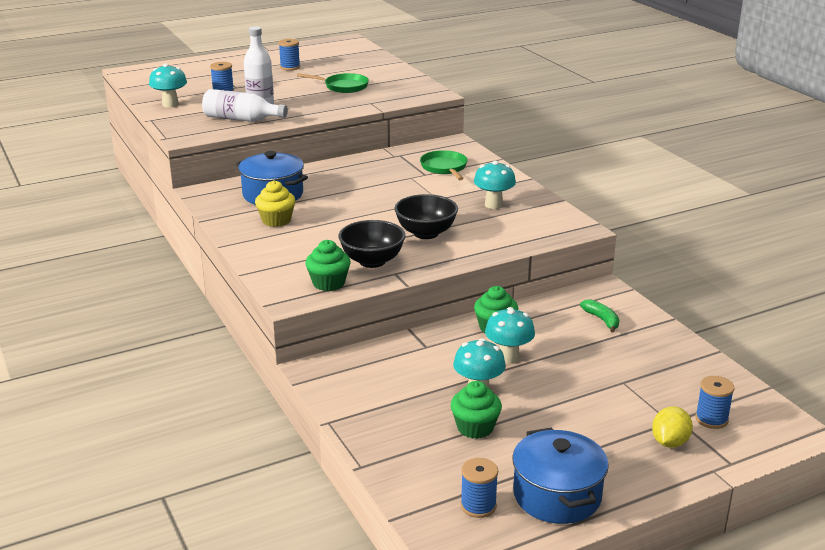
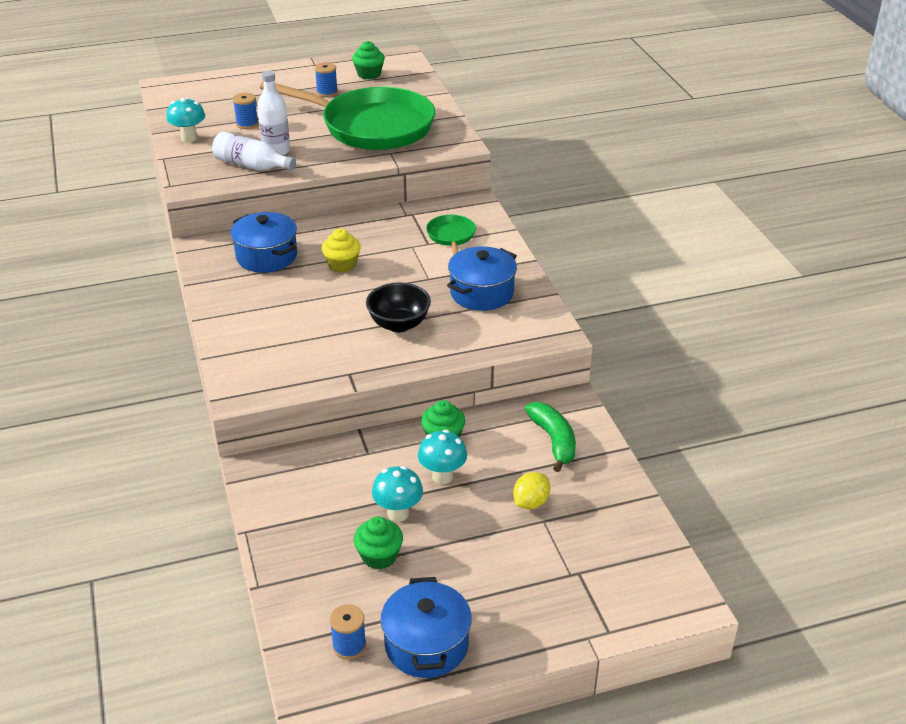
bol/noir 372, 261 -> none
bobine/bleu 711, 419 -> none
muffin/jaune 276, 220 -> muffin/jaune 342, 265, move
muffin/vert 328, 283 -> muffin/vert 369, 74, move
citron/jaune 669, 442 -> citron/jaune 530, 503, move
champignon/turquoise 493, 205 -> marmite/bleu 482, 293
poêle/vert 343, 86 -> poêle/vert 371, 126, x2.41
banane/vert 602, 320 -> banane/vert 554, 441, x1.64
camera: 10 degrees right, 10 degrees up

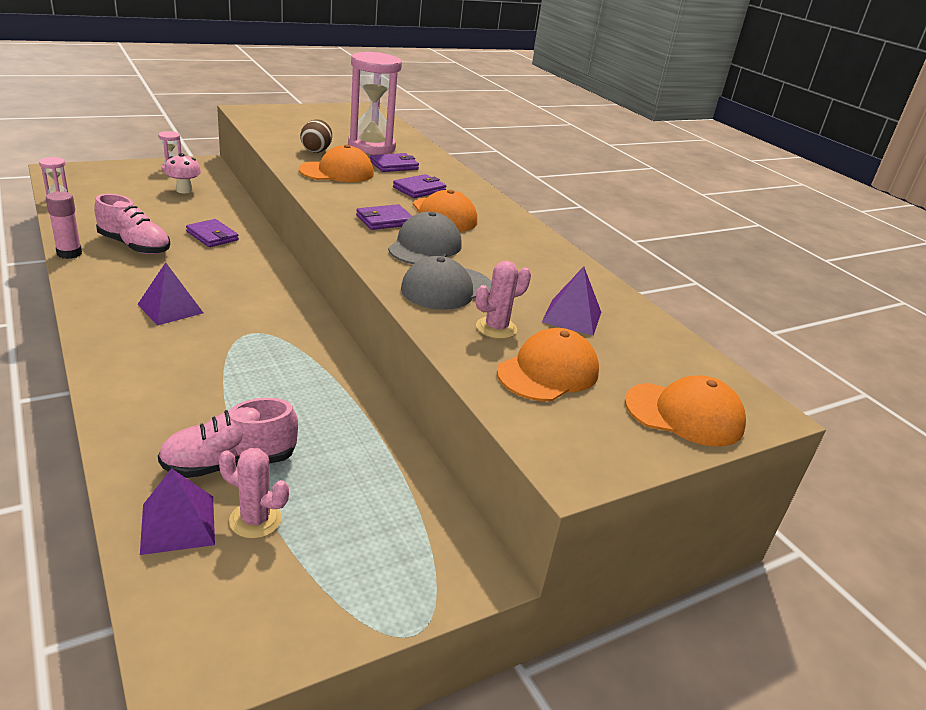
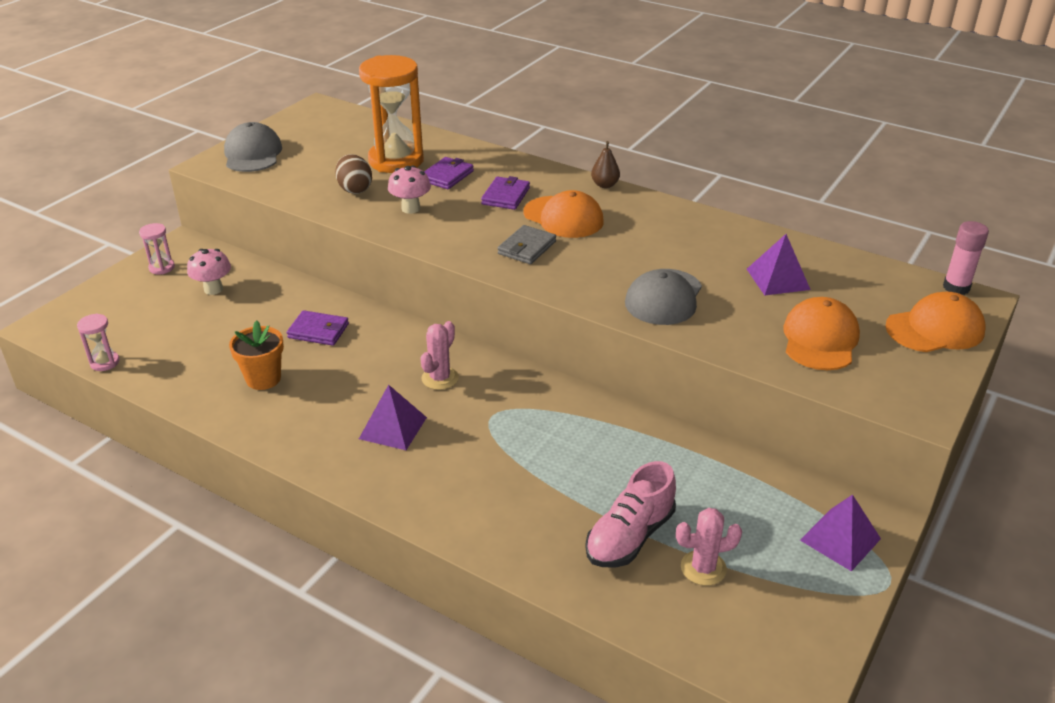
none -> poire/marron 605, 185
bâton de colle/rose 69, 253 -> bâton de colle/rose 956, 287, move
pyramide/violet 178, 524 -> pyramide/violet 840, 539, move
casquette/gris 425, 247 -> casquette/gris 253, 154, move
cactus/rose 496, 328 -> cactus/rose 440, 378, move
chaussure/rose 134, 246 -> pot de fleurs/orange 263, 379
casquette/orange 337, 172 -> champignon/rose 410, 208
sablier/rose 371, 147 -> sablier/orange 396, 160
portefeuille/violet 385, 220 -> portefeuille/gris 527, 248
camera: 25 degrees left, 5 degrees up

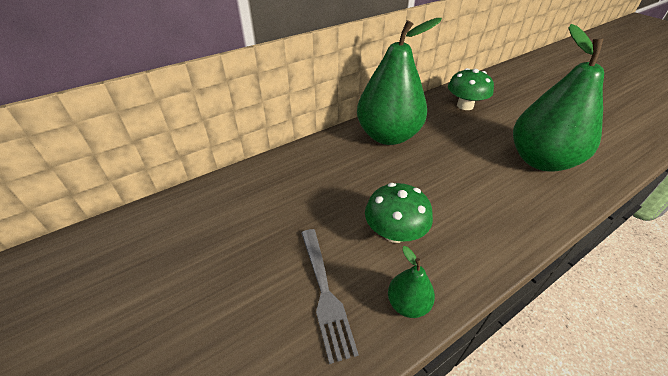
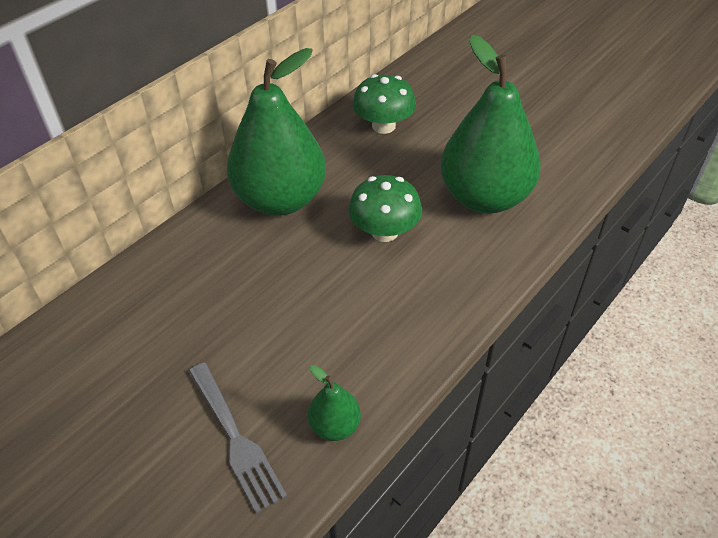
champignon/vert 394, 232 -> champignon/vert 384, 231, move
camera: 15 degrees left, 5 degrees up

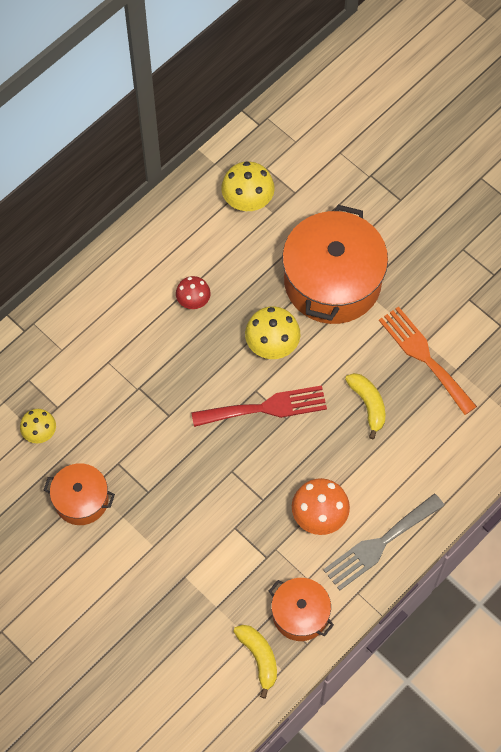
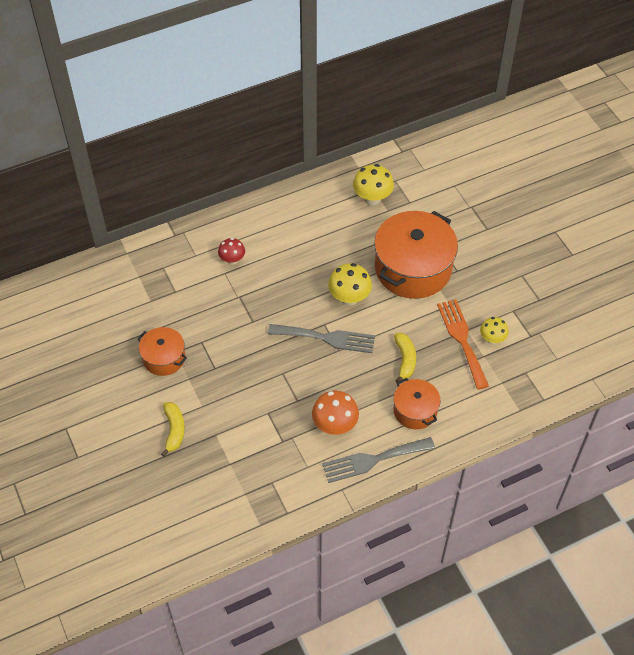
champignon/jaune 40, 433 -> champignon/jaune 492, 339, move
champignon/rouge 193, 301 -> champignon/rouge 232, 260, move
banane/jaune 259, 658 -> banane/jaune 174, 430, move
marmite/orange 300, 614 -> marmite/orange 415, 410, move
fourchette/rouge 266, 408 -> fourchette/gris 326, 338
camera: 20 degrees right, 10 degrees down

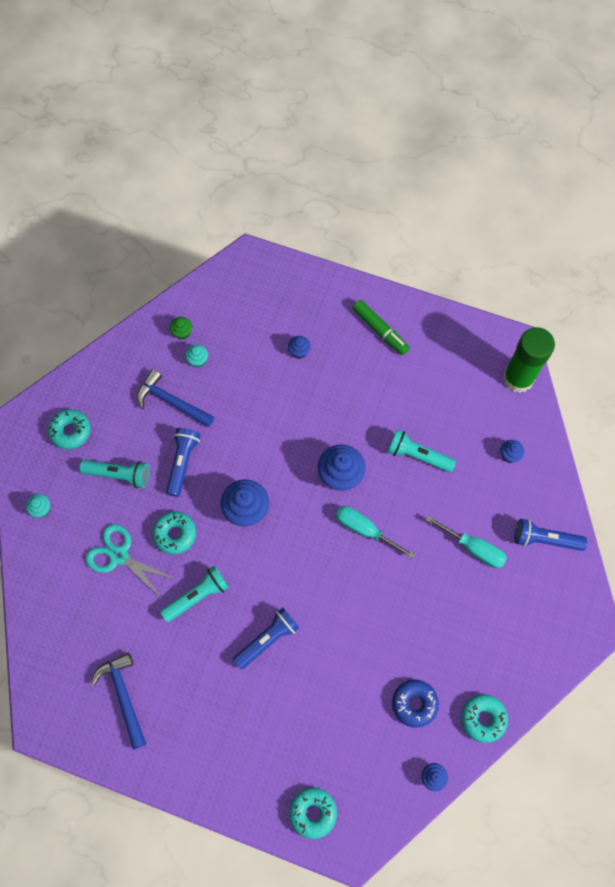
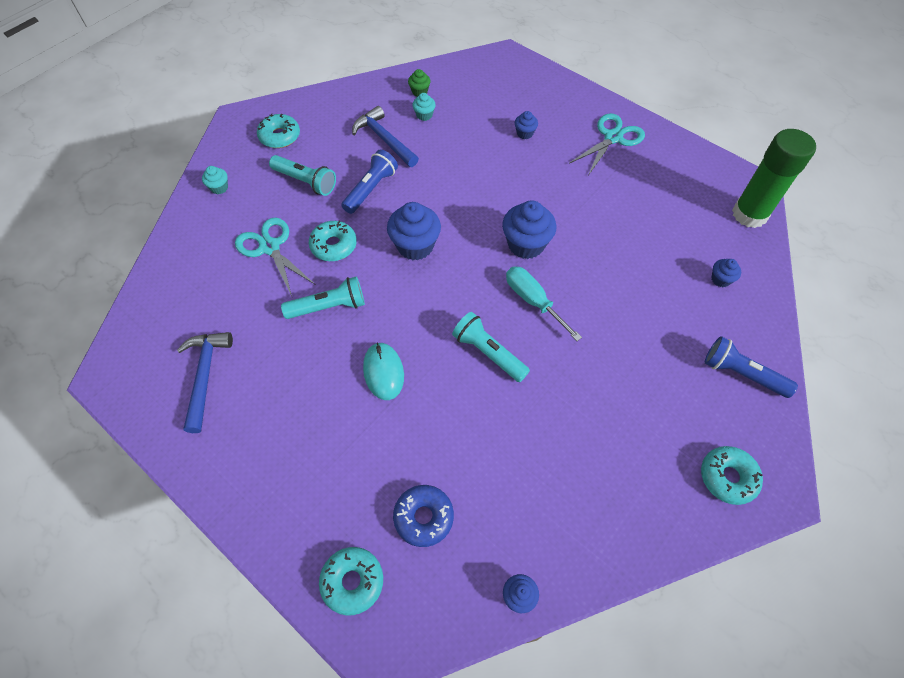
tournevis/turquoise 473, 548 -> none
lampe de poche/turquoise 418, 455 -> lampe de poche/turquoise 488, 353, move
beignet/bleu 414, 703 -> beignet/bleu 423, 517, move
beignet/turquoise 483, 718 -> beignet/turquoise 727, 477, move
lampe de poche/bleu 267, 639 -> souris/turquoise 383, 372
feutre/vert 380, 330 -> ciseaux/turquoise 613, 138
camera: 20 degrees right, 10 degrees down

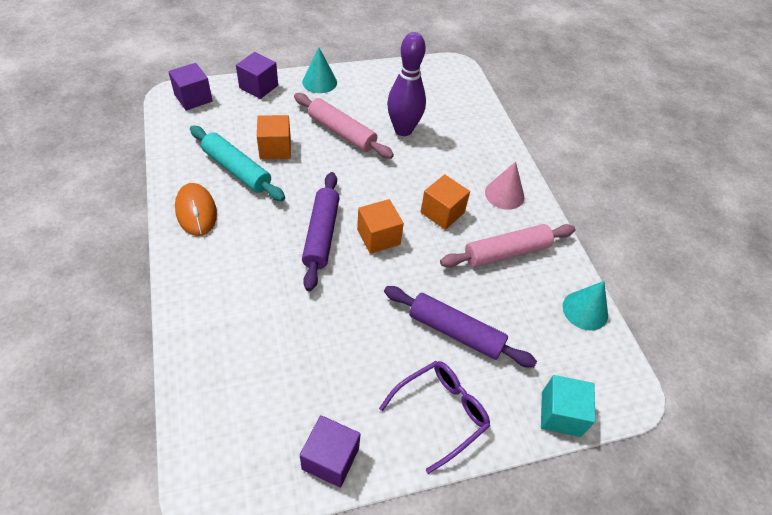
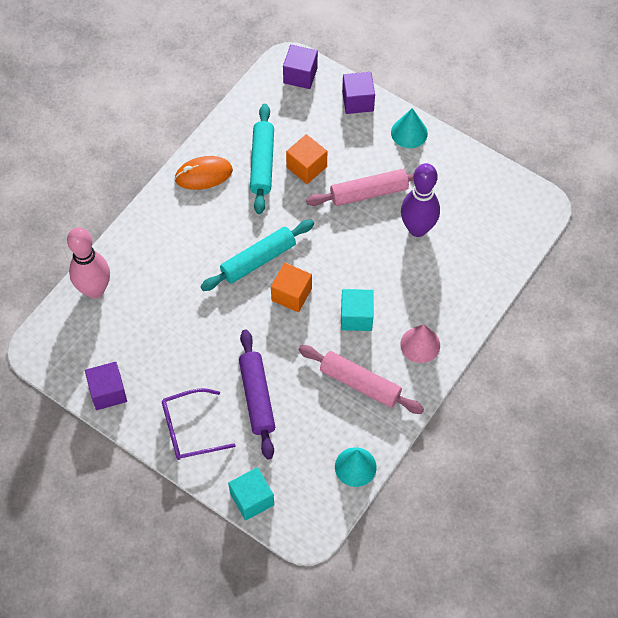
none -> quille/rose 95, 290
rouleau à pâtisserie/violet 321, 235 -> rouleau à pâtisserie/turquoise 258, 260
cube/orange 442, 212 -> cube/turquoise 356, 317
souris/orange 196, 212 -> souris/orange 203, 175, 45 degrees clockwise
rouleau à pâtisserie/rose 342, 132 -> rouleau à pâtisserie/rose 369, 193, 75 degrees clockwise
lunettes/violet 441, 413 -> lunettes/violet 189, 429, 150 degrees clockwise
camera: 55 degrees right, 10 degrees up

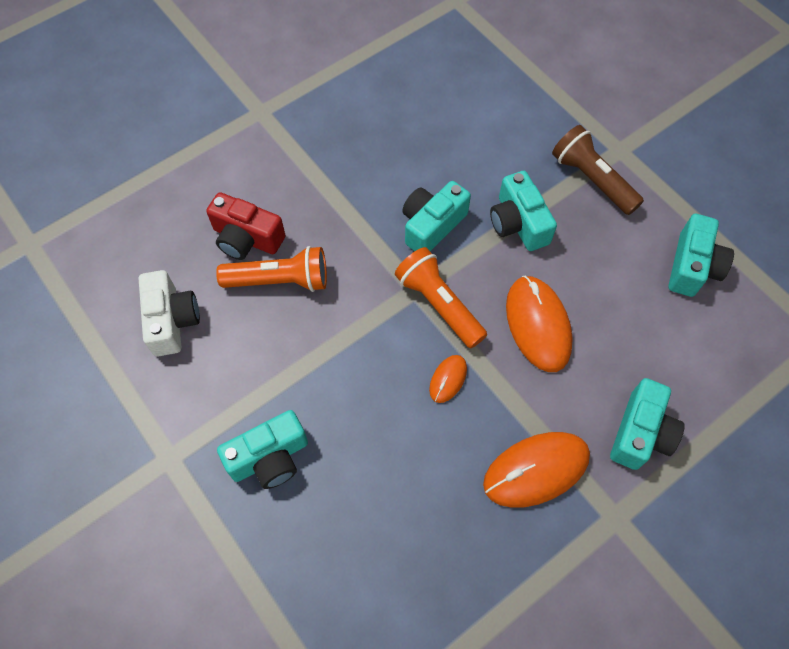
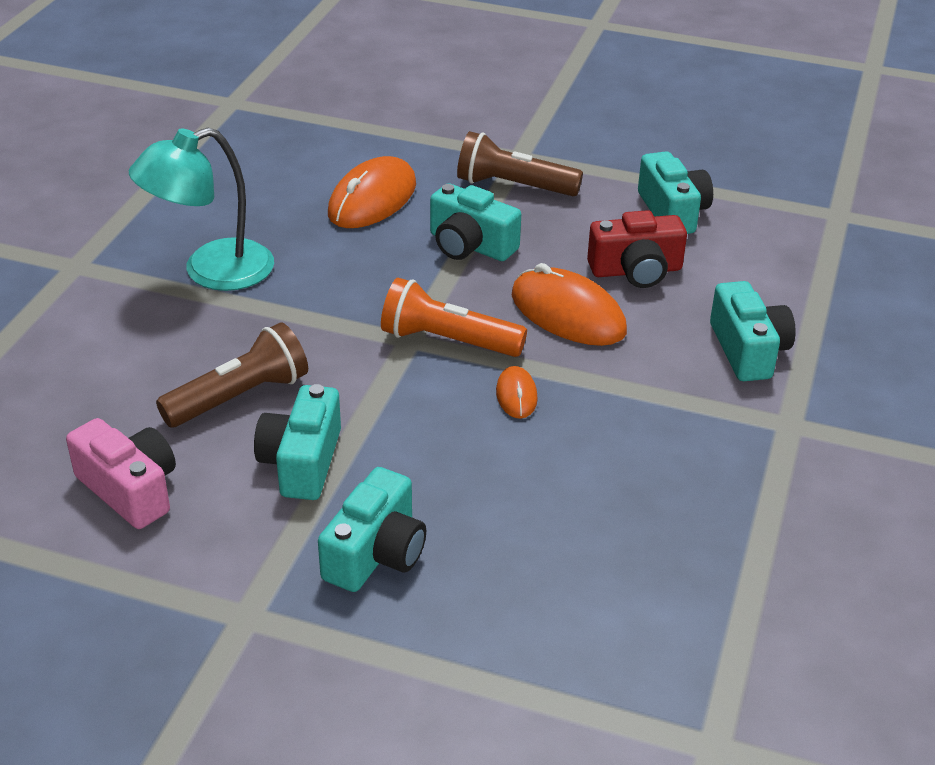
none -> lampe/turquoise 211, 271
appareil photo/rouge 246, 238 -> appareil photo/rouge 636, 271, move
appareil photo/turquoise 432, 225 -> appareil photo/turquoise 302, 462, move
souris/orange 536, 470 -> souris/orange 372, 199, move
appareil photo/blanc 172, 320 -> appareil photo/rose 130, 489
lampe de poche/orange 280, 280 -> lampe de poche/marron 239, 396
camera: 35 degrees left, 25 degrees down

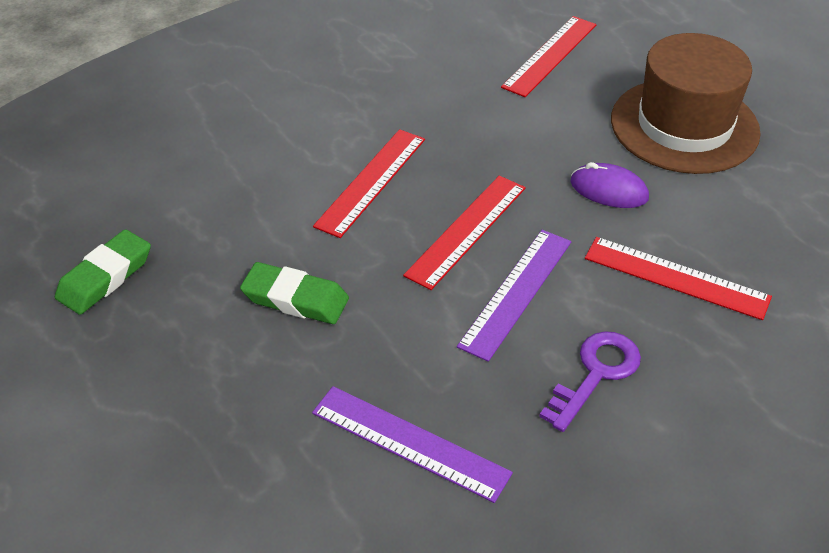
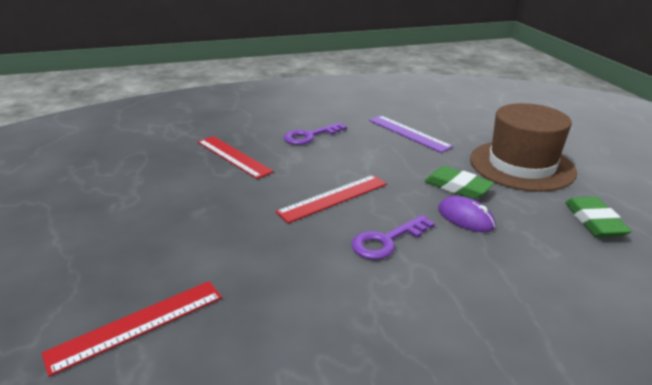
règle/violet 516, 292 -> none
souris/violet 609, 190 -> souris/violet 465, 218, move
chapeau/marron 684, 126 -> chapeau/marron 521, 165, move
règle/rouge 371, 182 -> clé/violet 387, 241
gomme/vert 105, 277 -> gomme/vert 594, 221, 60 degrees counterclockwise
camera: 160 degrees left, 15 degrees down

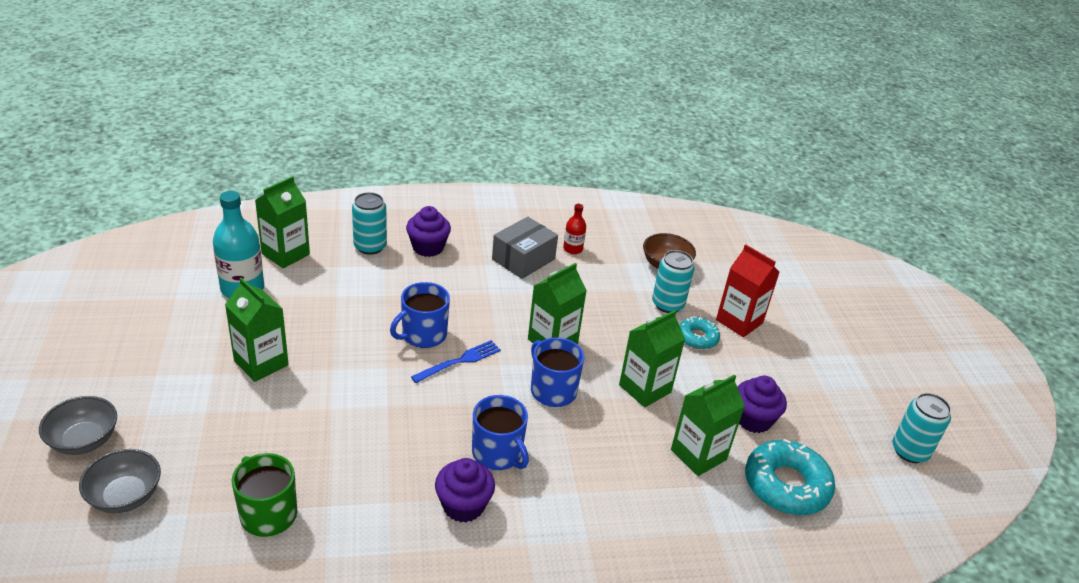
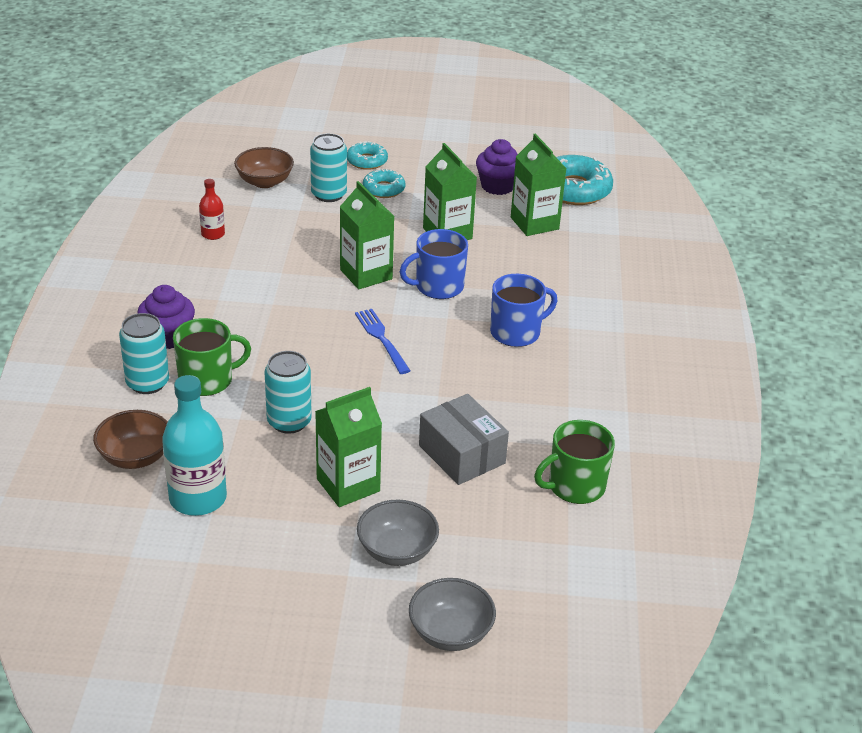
tasse/bleu 423, 335 -> none
muffin/violet 463, 505 -> none
none -> tasse/vert 207, 380
bol/gris 125, 496 -> bol/gris 397, 551, move
boîte/gris 523, 259 -> boîte/gris 461, 454, move
canette/turquoise 910, 451 -> canette/turquoise 289, 421, move
brique de lait/vert 285, 254 -> bol/marron 135, 457
brique de lait/rouge 739, 321 -> beignet/turquoise 367, 161
camera: 75 degrees left, 0 degrees up

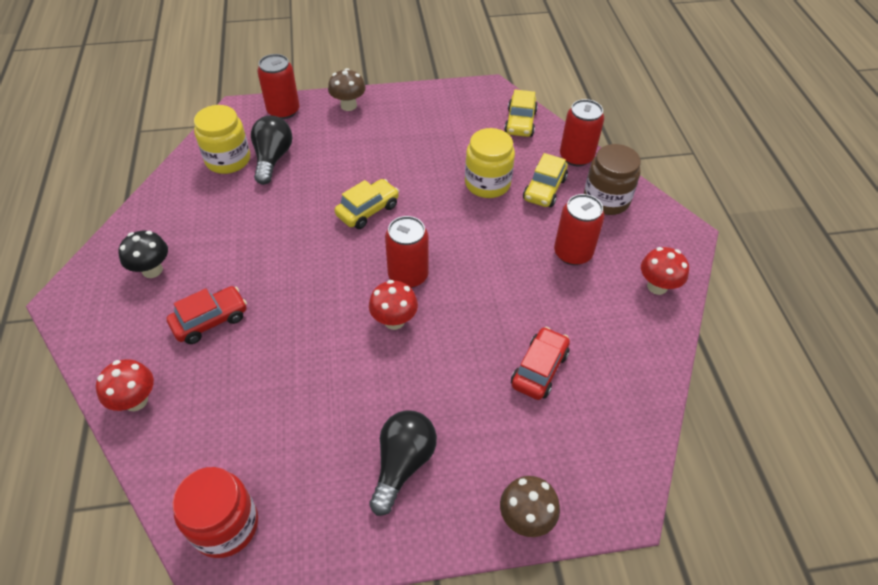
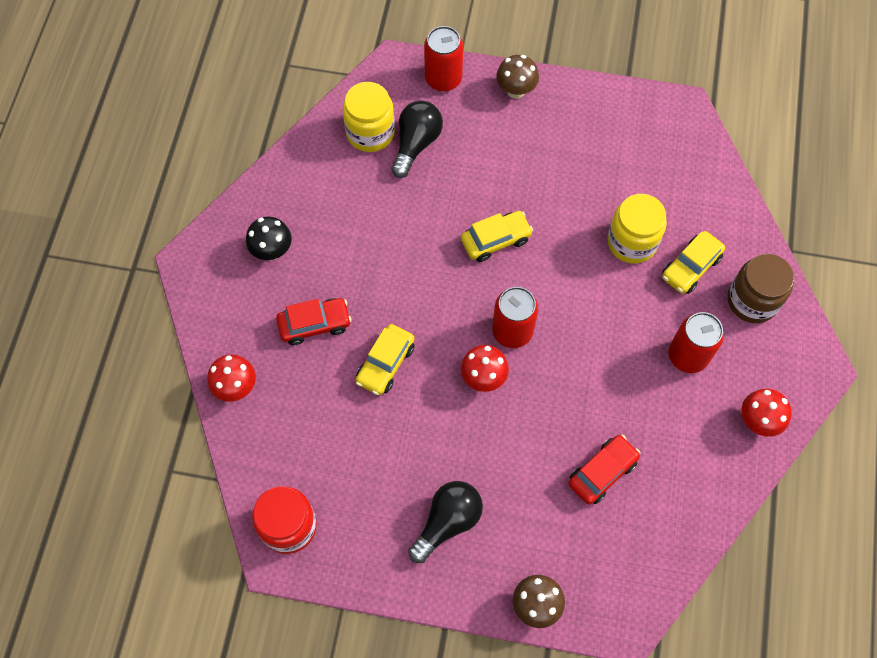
canette/rouge 576, 157 -> none
voiture/jaune 520, 123 -> voiture/jaune 385, 364, move
camera: 20 degrees right, 15 degrees up

